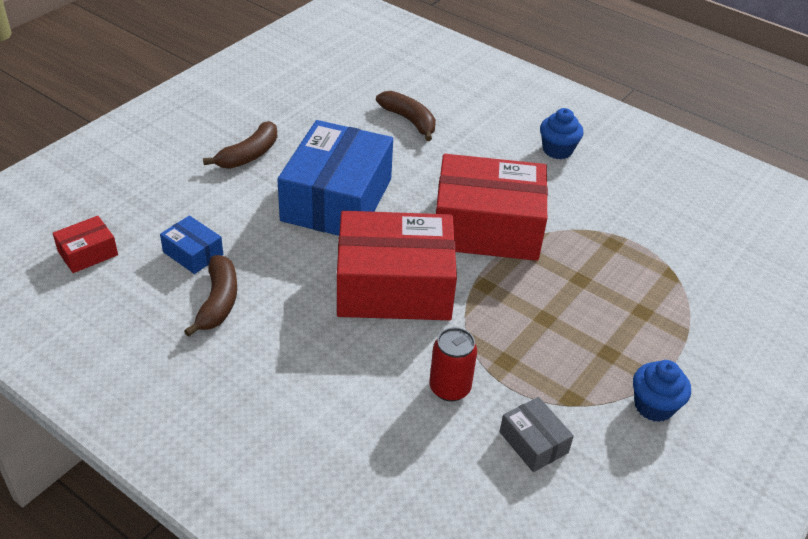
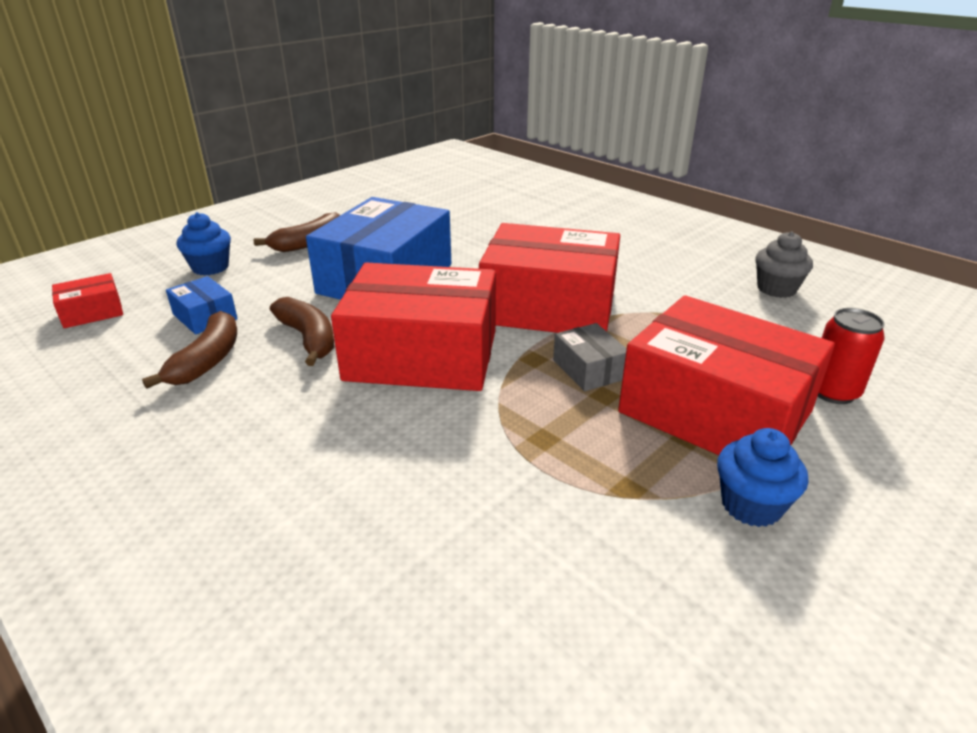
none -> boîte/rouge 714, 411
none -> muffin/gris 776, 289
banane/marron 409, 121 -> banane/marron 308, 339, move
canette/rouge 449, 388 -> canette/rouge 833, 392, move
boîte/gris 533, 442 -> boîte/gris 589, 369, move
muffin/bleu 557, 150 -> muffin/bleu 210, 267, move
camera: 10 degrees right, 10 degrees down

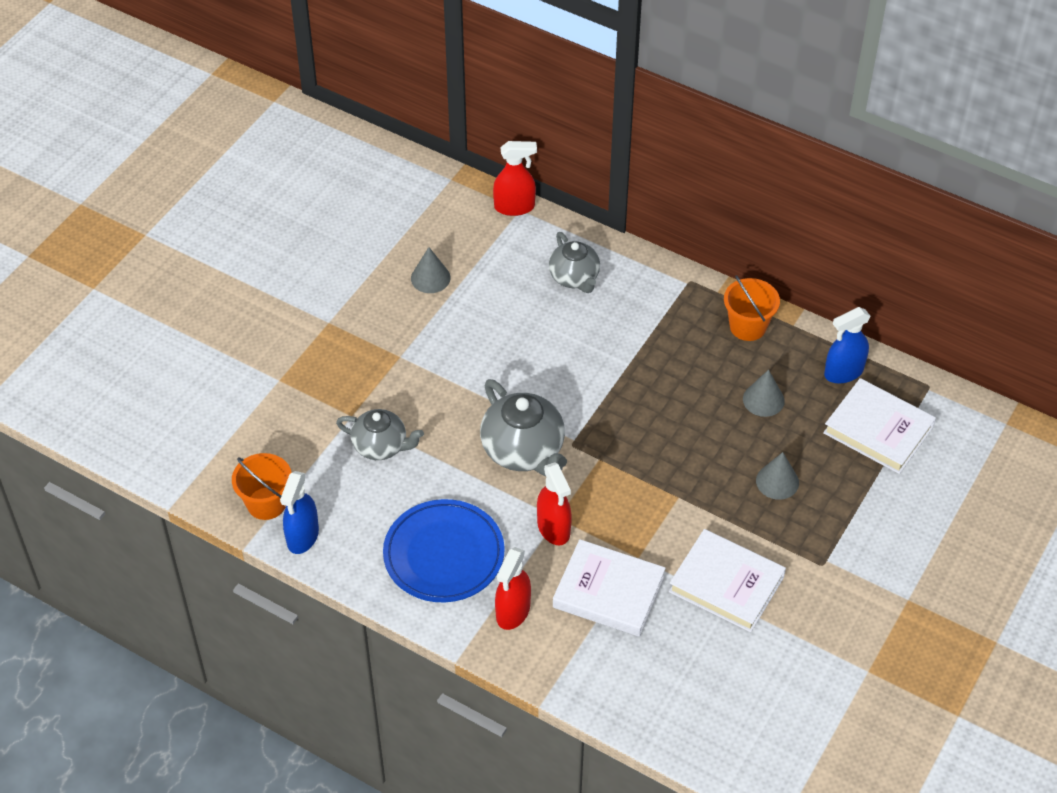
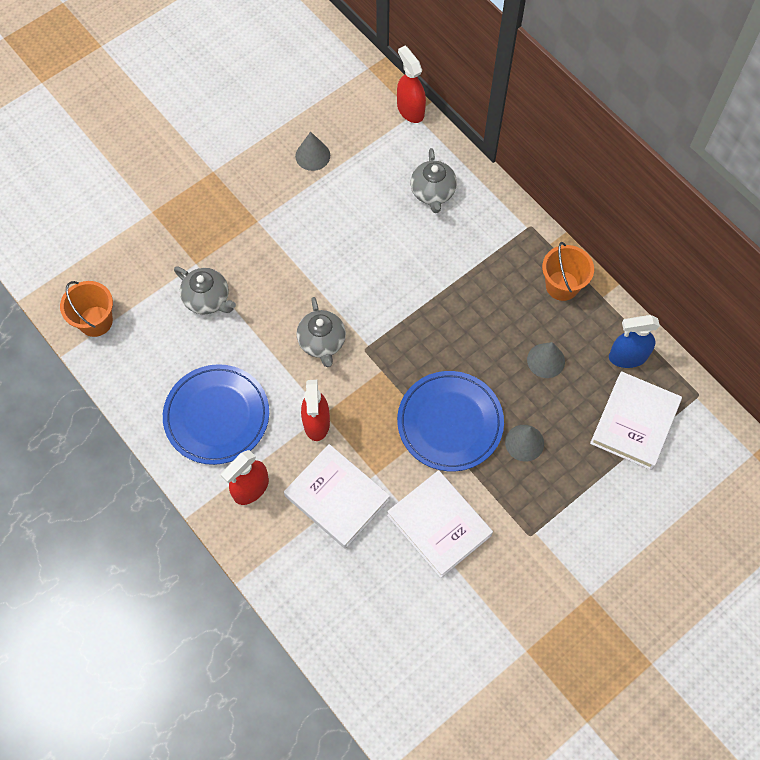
vaporisateur/bleu 302, 536 -> none
none -> assiette/bleu 450, 423
vaporisateur/rouge 514, 207 -> vaporisateur/rouge 410, 110, 135 degrees counterclockwise
livre/blanc 878, 430 -> livre/blanc 634, 423, 60 degrees clockwise
théière/gris 524, 451 -> théière/gris 322, 342, x0.65
camera: 20 degrees right, 15 degrees up

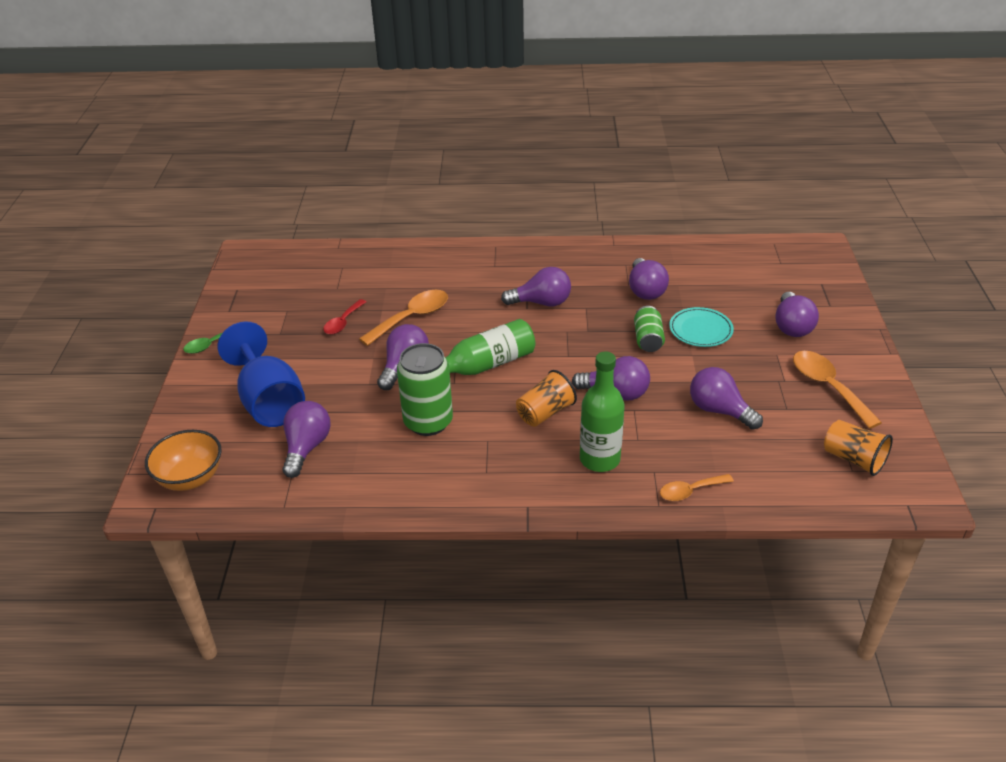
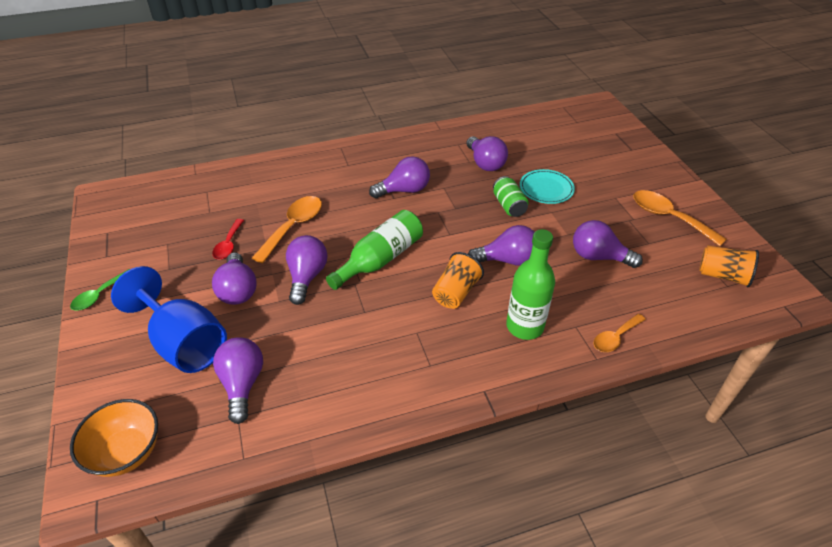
canette/vert 428, 422 -> none
ampoule/violet 792, 326 -> ampoule/violet 238, 290, move
camera: 20 degrees left, 5 degrees up

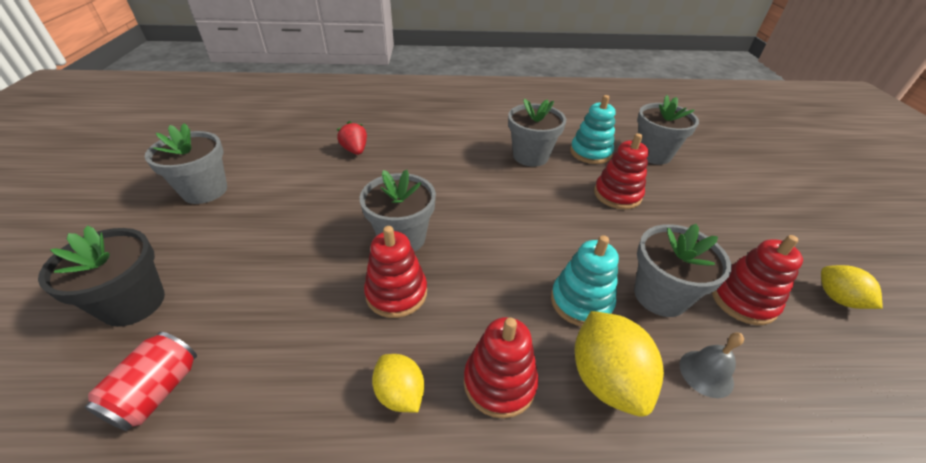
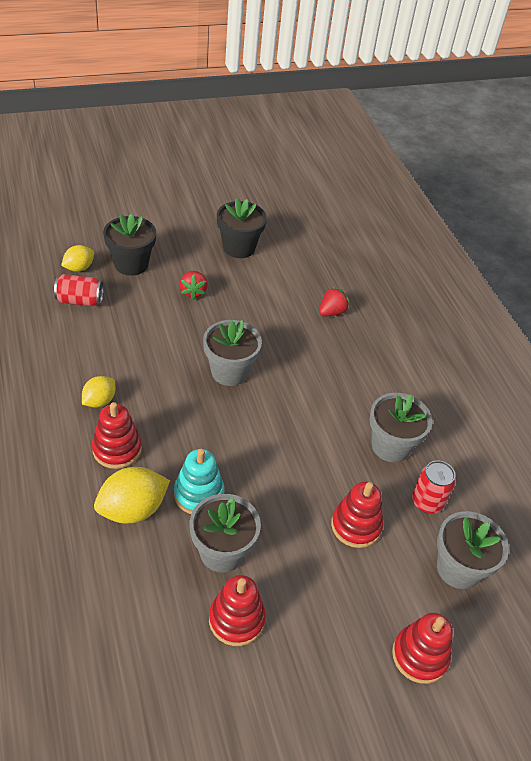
cloche/gris 706, 373 -> none
none -> fraise/rouge 193, 292
jouet à empiler/rouge 396, 293 -> jouet à empiler/rouge 420, 656, move
citron/jaune 837, 298 -> citron/jaune 79, 268, move
jouet à empiler/turquoise 590, 152 -> canette/rouge 427, 502
pot de fleurs/gris 205, 191 -> pot de fleurs/noir 239, 247
camera: 70 degrees right, 5 degrees up

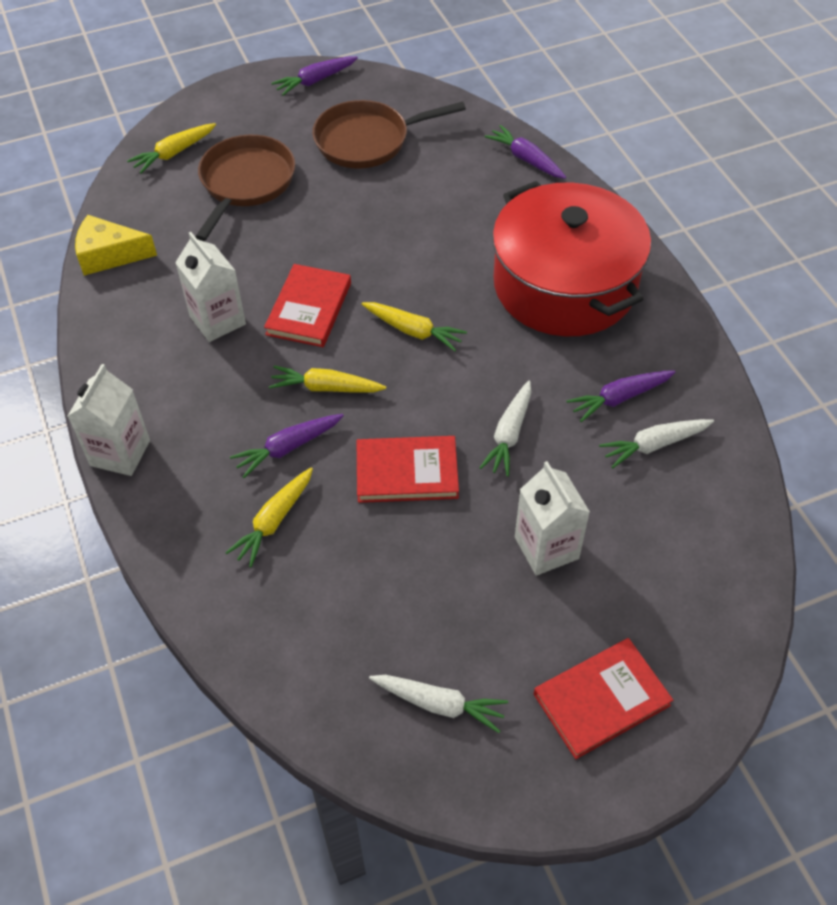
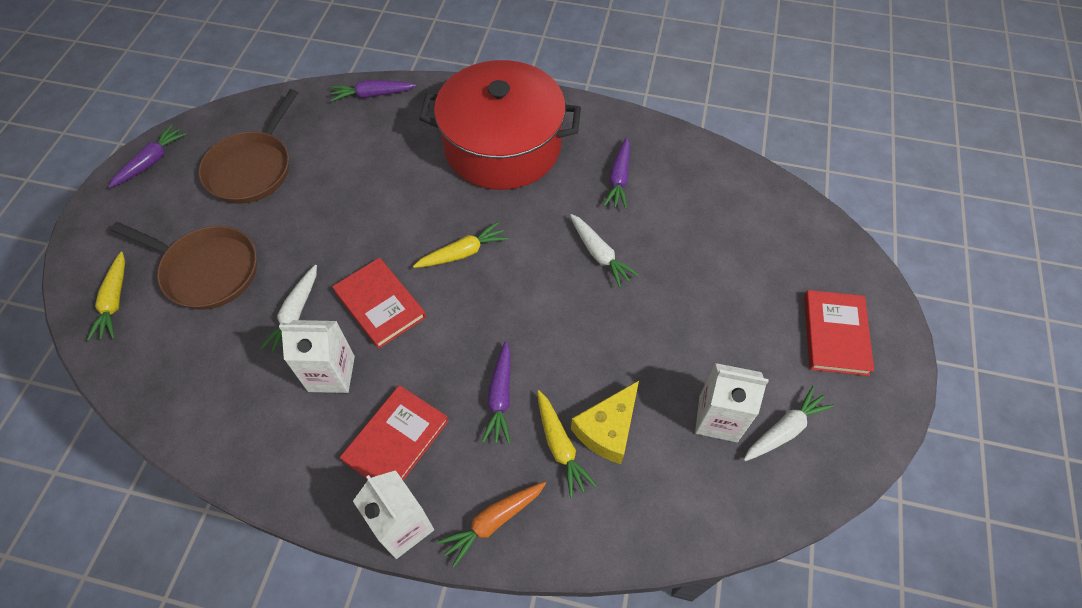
carotte/jaune 326, 388 -> none
none -> carotte/orange 493, 522
fromage/jaune 109, 255 -> fromage/jaune 607, 429, move
livre/rouge 407, 472 -> livre/rouge 396, 440, move
brique de lait/blanc 546, 548 -> brique de lait/blanc 718, 418, move
carotte/blanc 654, 445 -> carotte/blanc 295, 314, move
poêle/marron 245, 183 -> poêle/marron 207, 270, 150 degrees clockwise
carotte/violet 315, 81 -> carotte/violet 151, 162, 150 degrees counterclockwise
camera: 55 degrees left, 5 degrees up

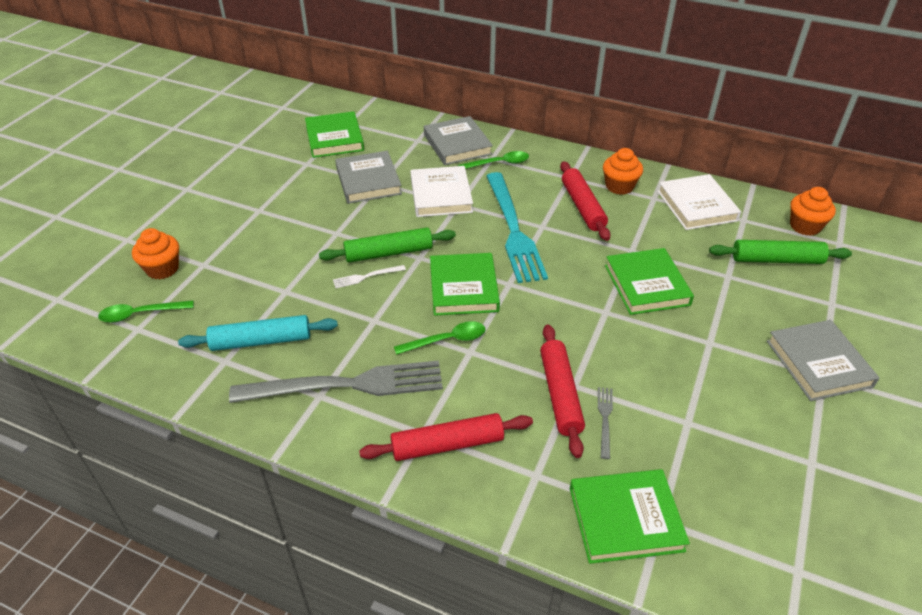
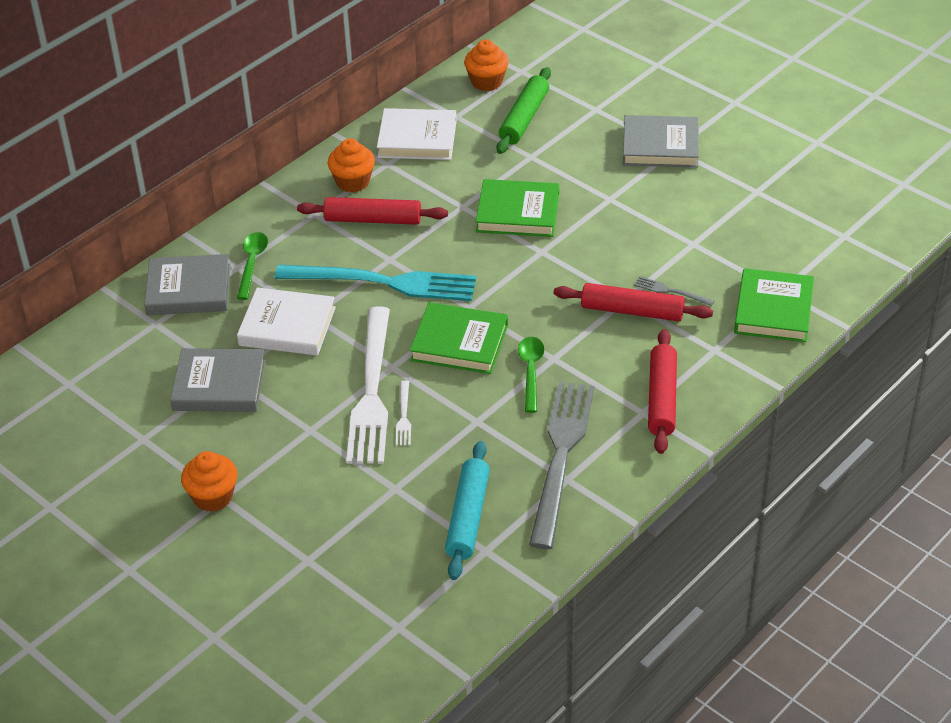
cuillère/vert 140, 314 -> none
livre/vert 334, 138 -> none
muffin/orange 162, 269 -> muffin/orange 213, 497, move
rouleau à pâtisserie/vert 388, 253 -> fourchette/blanc 371, 391
camera: 70 degrees left, 0 degrees up

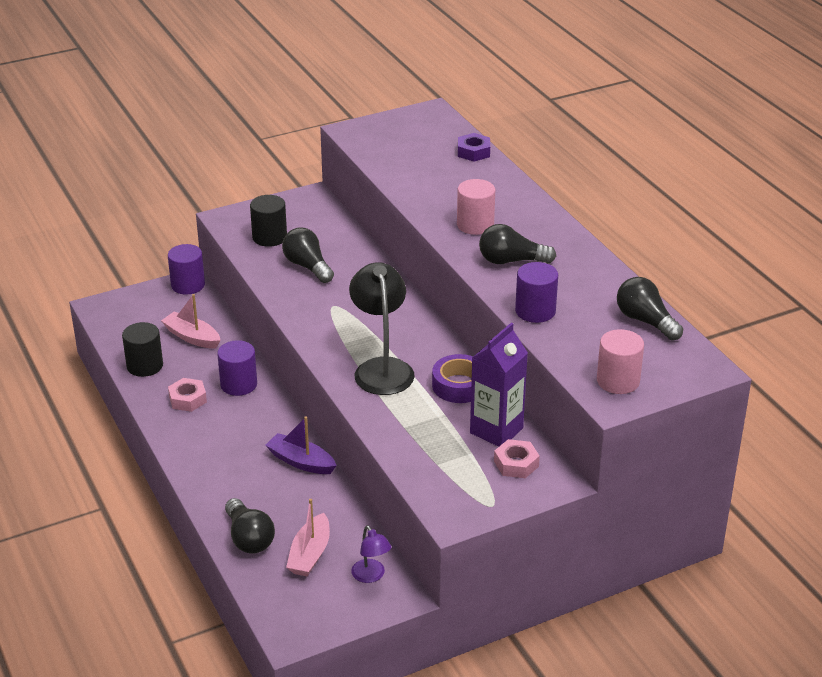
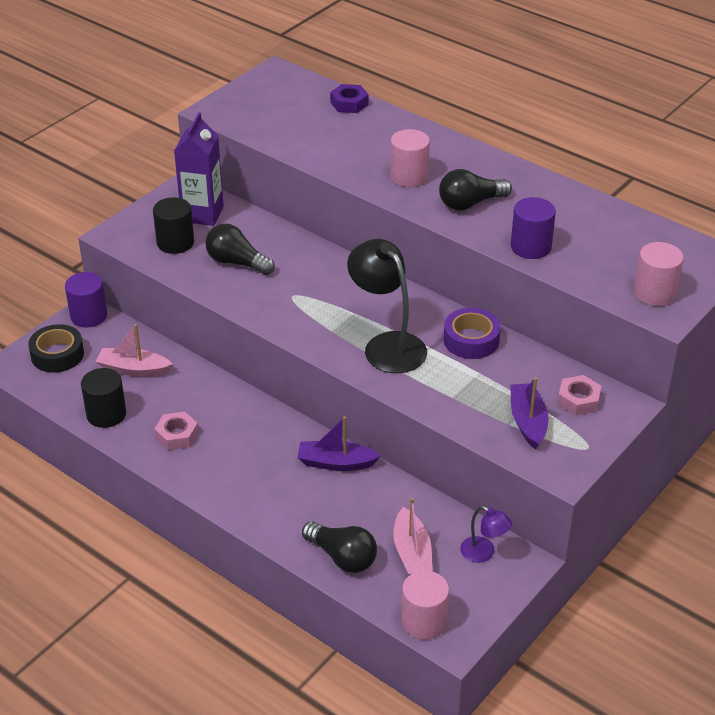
cylindre/violet 238, 384 -> none
ampoule/noir 645, 321 -> none
none -> ruban adhésif/noir 57, 355
none -> cylindre/rose 424, 621
none -> bateau/violet 528, 422
brique de lait/violet 496, 430 -> brique de lait/violet 202, 214, move
camera: 25 degrees left, 5 degrees up

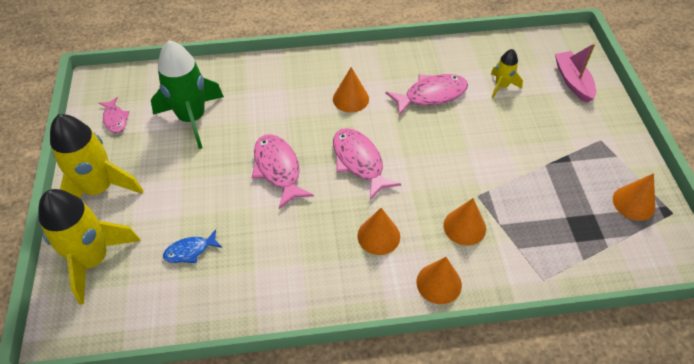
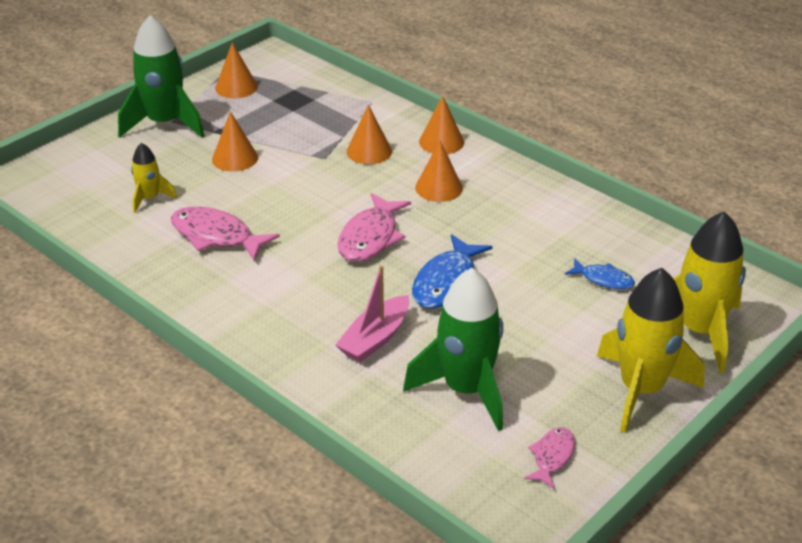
none -> fusée/vert 165, 123
cône/orange 350, 99 -> cône/orange 235, 158, move
bateau/rose 572, 81 -> bateau/rose 375, 338, move
poisson/rose 278, 169 -> poisson/bleu 447, 282
camera: 130 degrees left, 15 degrees down

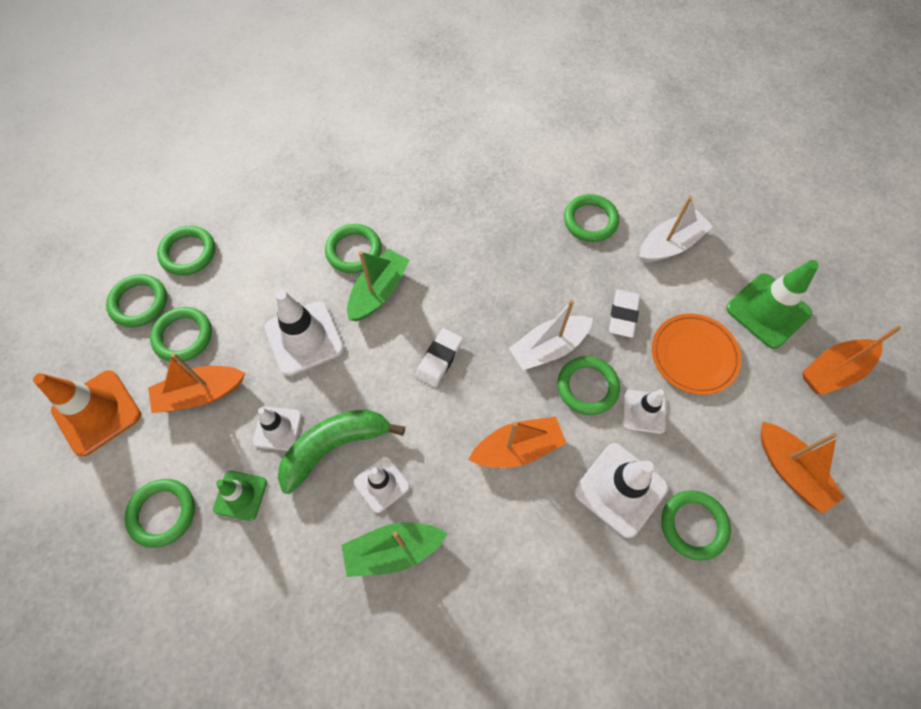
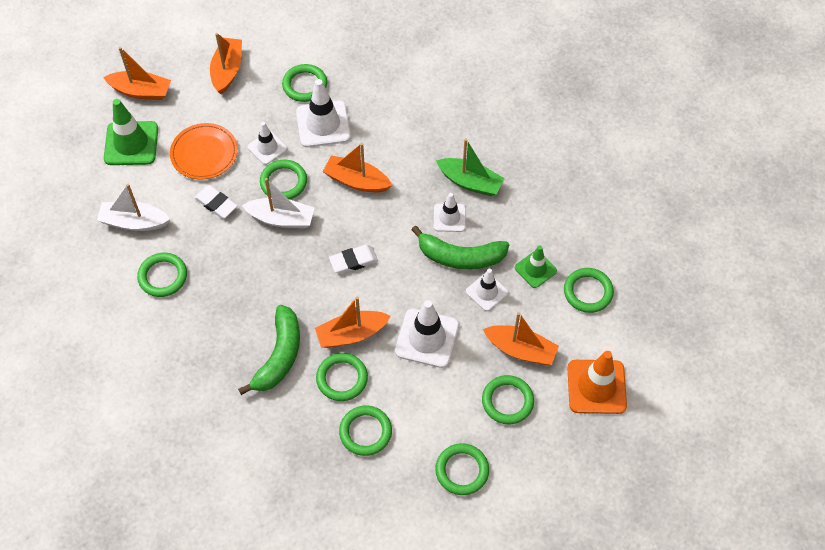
none -> banane/vert 279, 356
anneau/vert 139, 303 -> anneau/vert 365, 432, move
bateau/vert 379, 292 -> bateau/orange 351, 334
gomme/blanc 623, 315 -> gomme/blanc 216, 203, 75 degrees clockwise
camera: 140 degrees left, 5 degrees down

